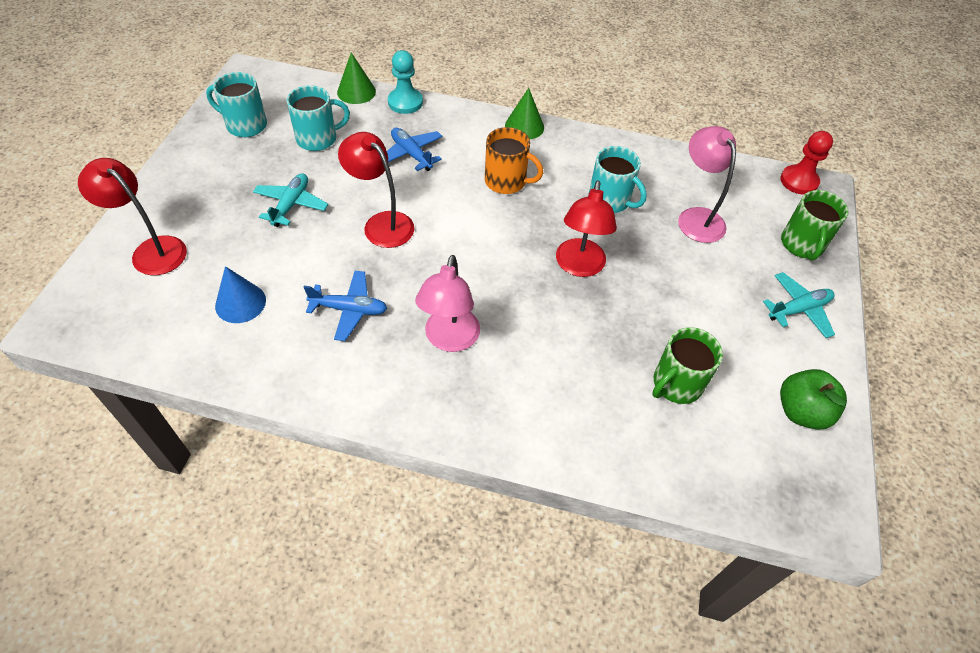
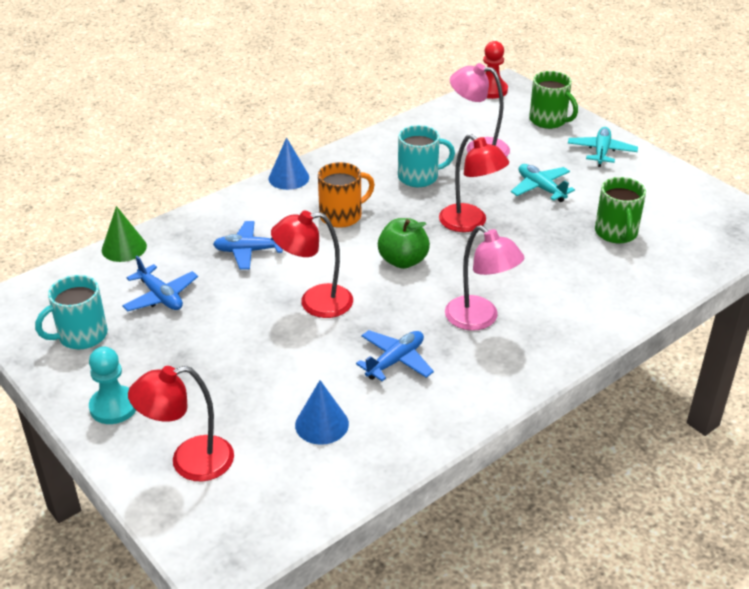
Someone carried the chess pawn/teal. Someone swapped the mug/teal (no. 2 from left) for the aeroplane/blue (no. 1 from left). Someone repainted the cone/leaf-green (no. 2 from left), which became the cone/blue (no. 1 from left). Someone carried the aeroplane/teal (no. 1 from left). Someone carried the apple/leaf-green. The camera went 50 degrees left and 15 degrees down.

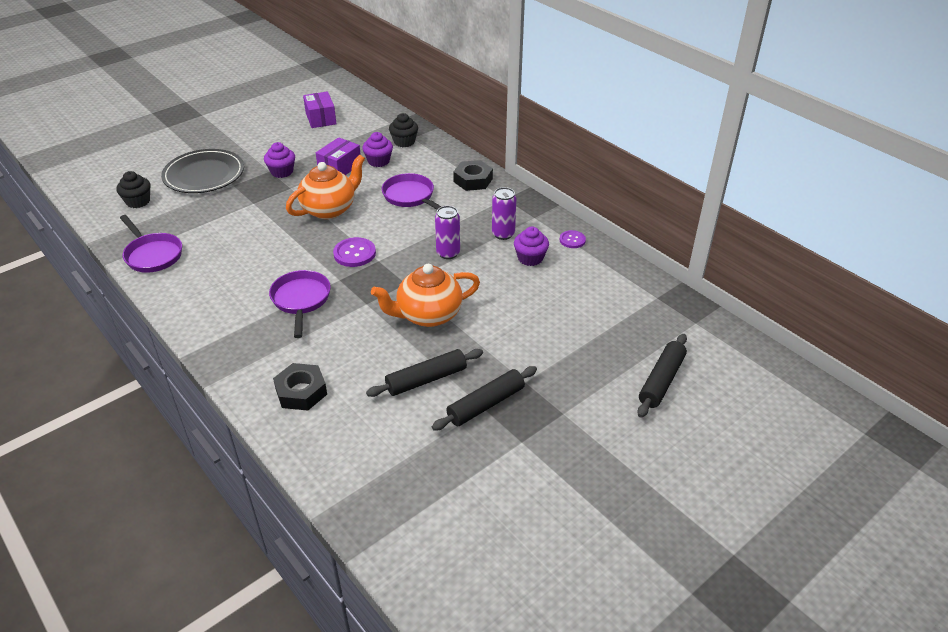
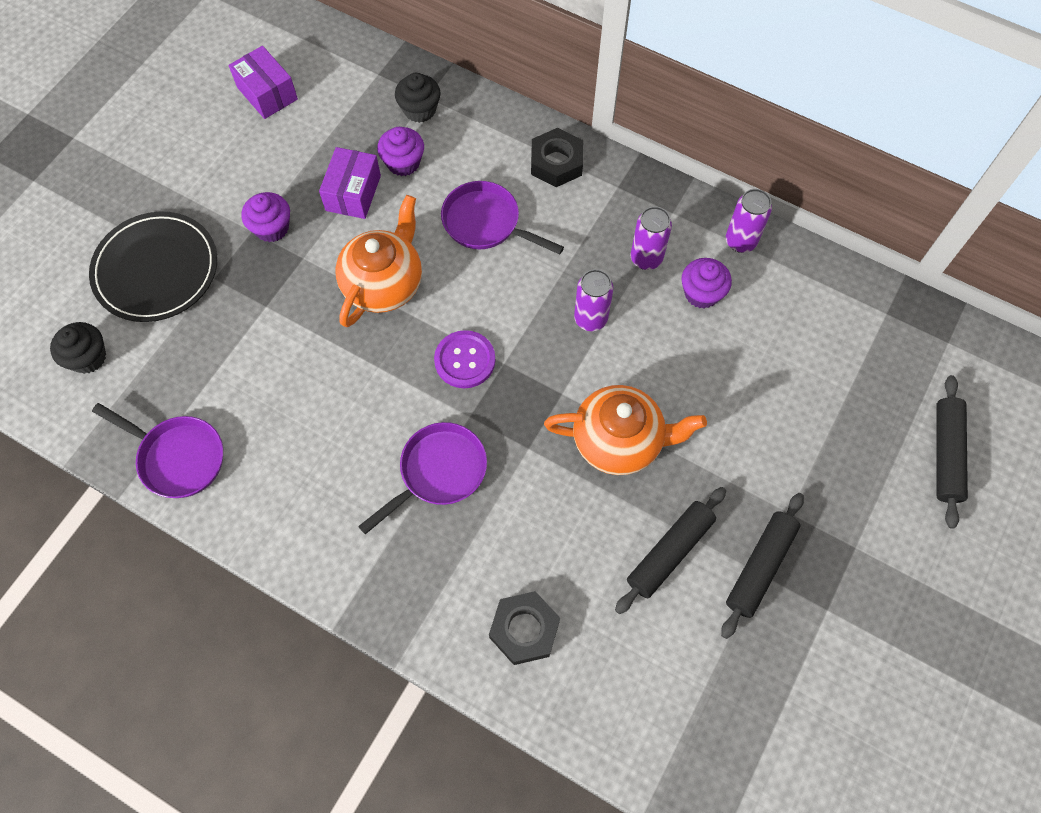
Someone swapped the shirt button/purple (no. 2 from left) for the soda can/purple (no. 3 from left). Someone rotated the teapot/orange (no. 2 from left) by 135 degrees counterclockwise. Someone rotated the frying pan/purple (no. 2 from left) by 75 degrees clockwise. The camera went 20 degrees left and 25 degrees up.

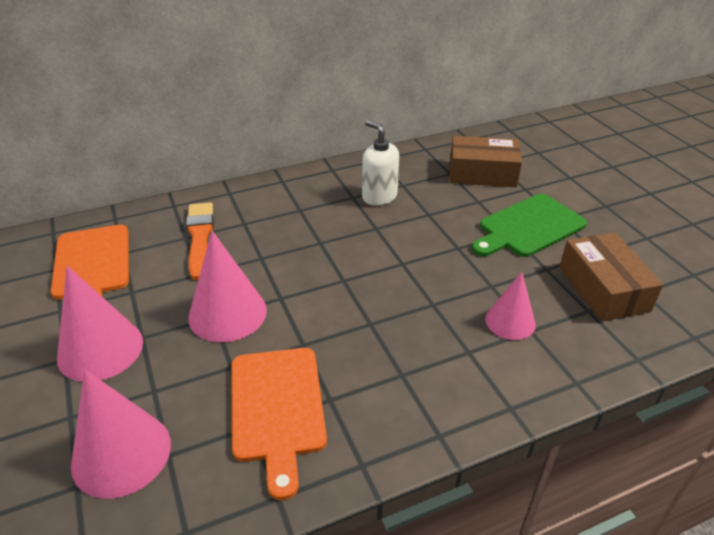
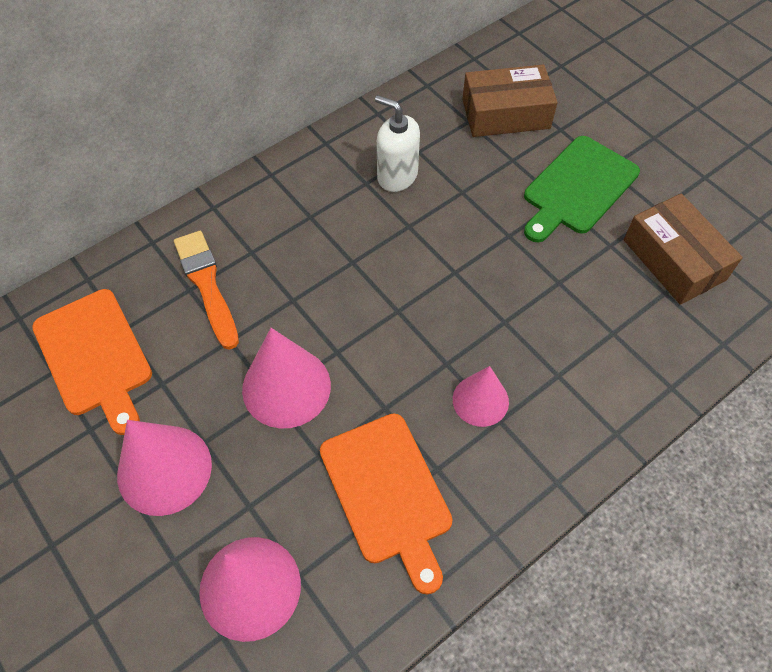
Someone carried the cone/pink (no. 4 from left). The camera went 15 degrees left and 20 degrees up.

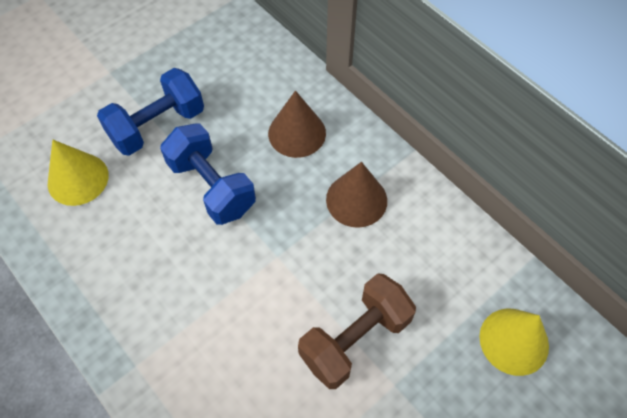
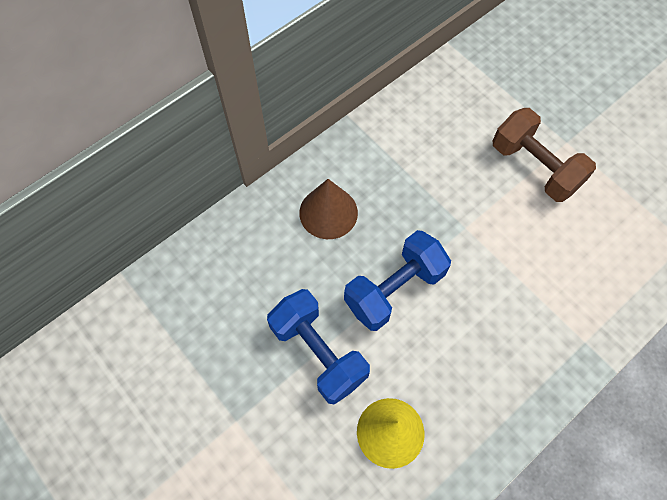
Someone took away the cone/russet (no. 2 from left). Someone took away the cone/golden (no. 2 from left). The camera went 90 degrees left and 5 degrees up.

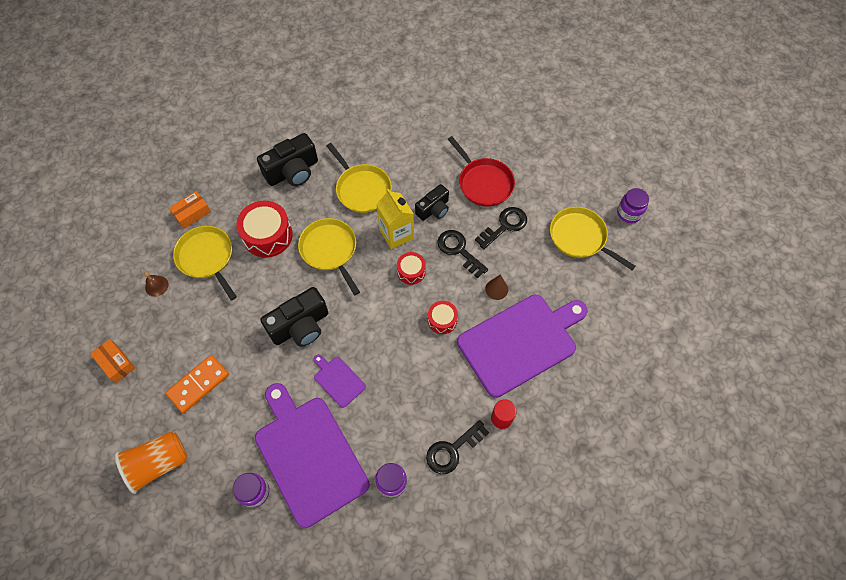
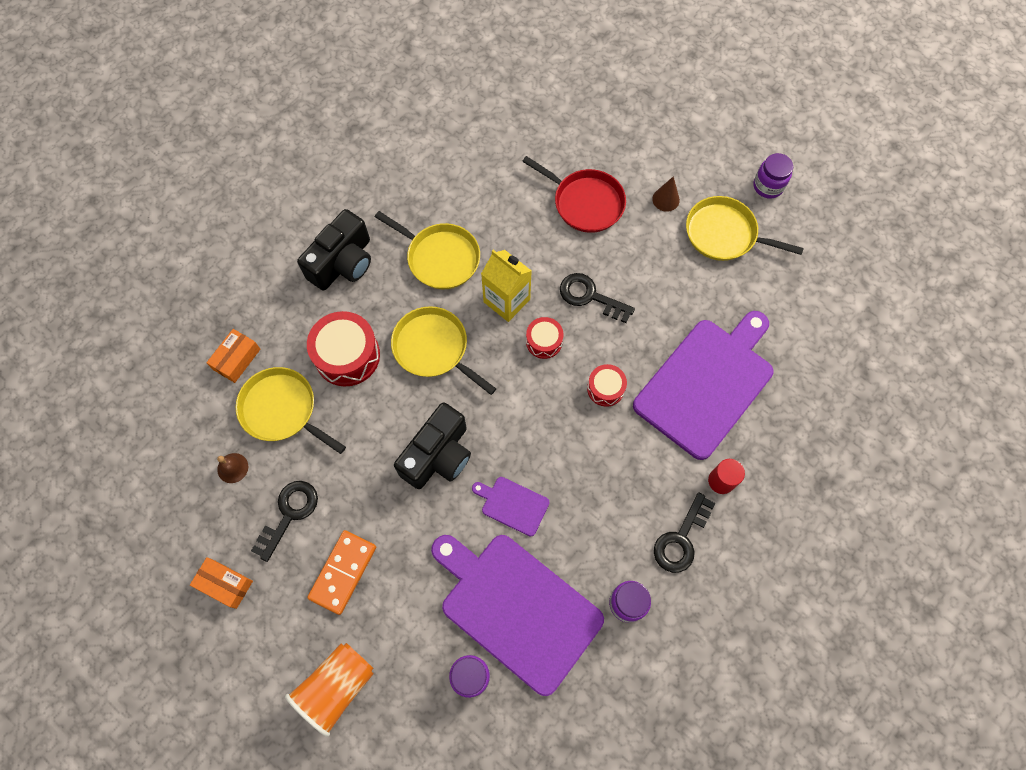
Someone took away the photo camera/ebony (no. 3 from left). Someone carried the door key/ebony (no. 3 from left in the first image). Someone carried the cone/russet. The camera went 20 degrees left and 5 degrees up.

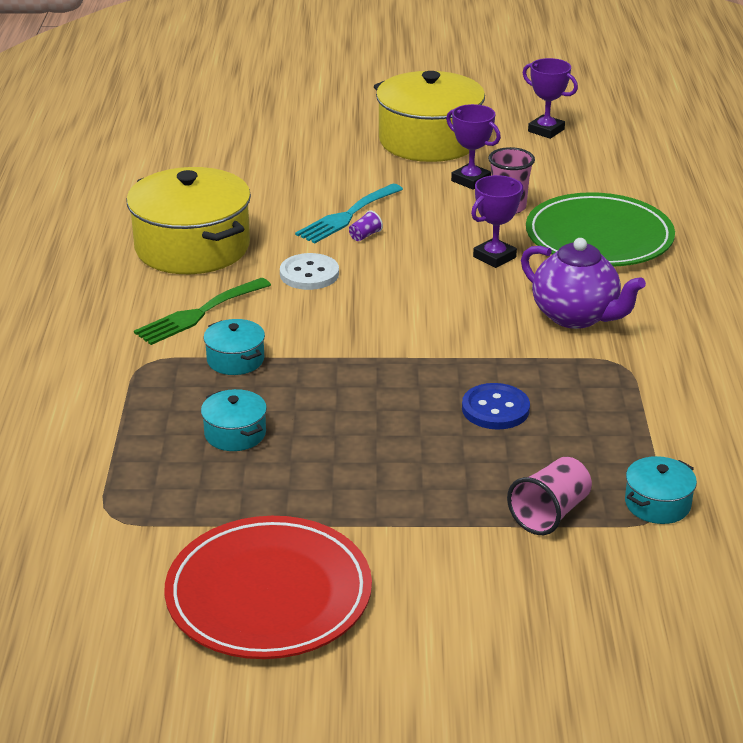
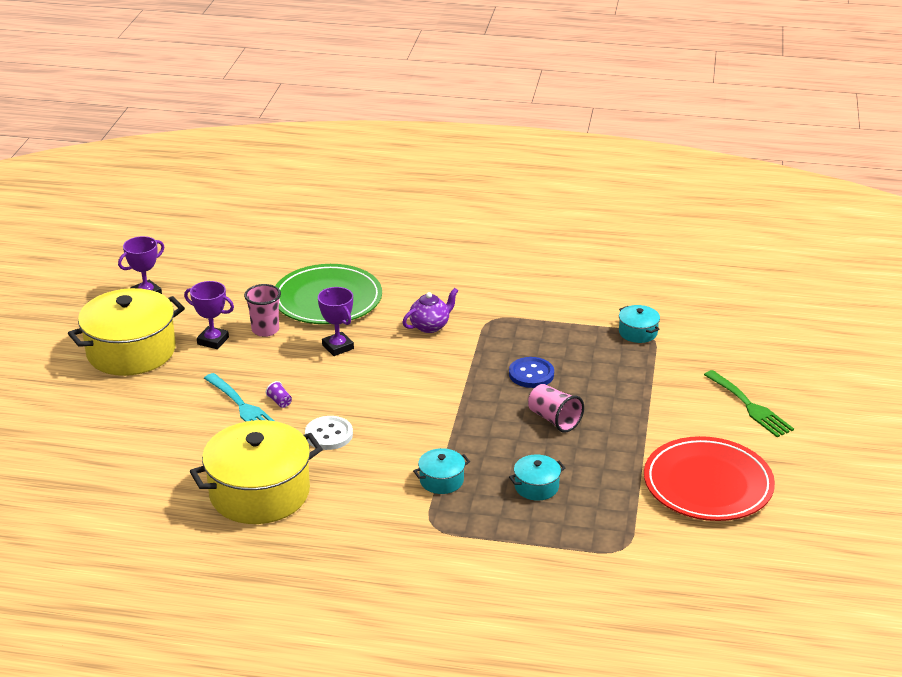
Someone rotated the trophy/purple (no. 1 from left in the first image) by 60 degrees clockwise. Someone scaled the teapot/purple by 0.66. Someone carried the table fork/leaf-green. Someone carried the beaker/pink (no. 2 from left). The camera went 80 degrees left and 0 degrees up.

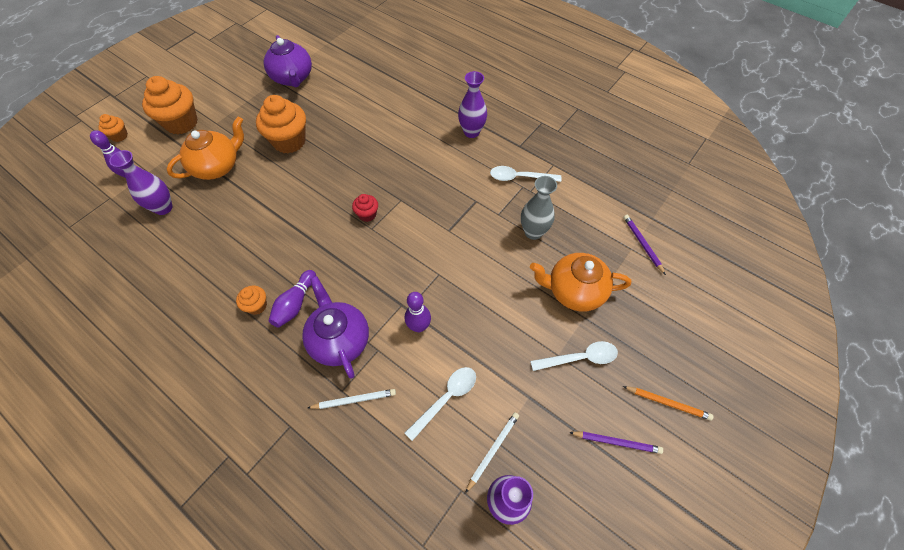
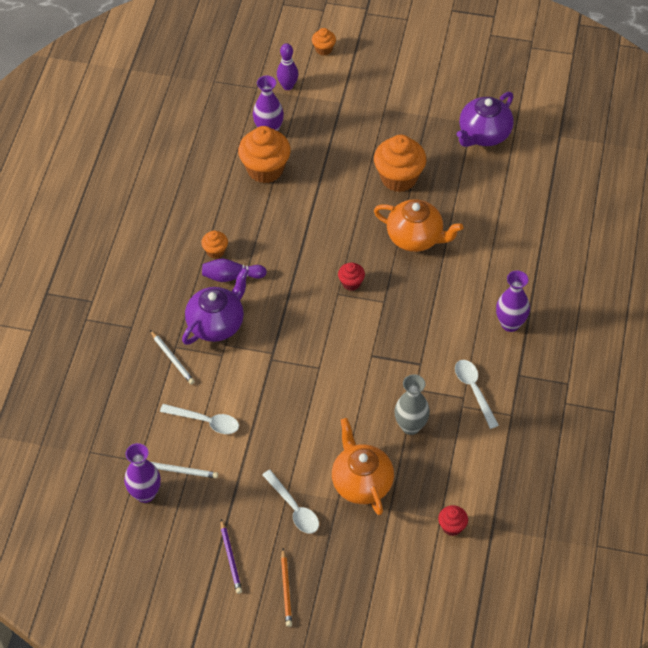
Someone carried the fairy cake/orange (no. 2 from left). Someone carried the teapot/orange (no. 1 from left in the first image). Someone swapped the pencil/purple (no. 2 from left) for the fairy cake/crimson (no. 2 from left). Someone took away the bowling pin/purple (no. 3 from left). The camera went 65 degrees right and 5 degrees down.

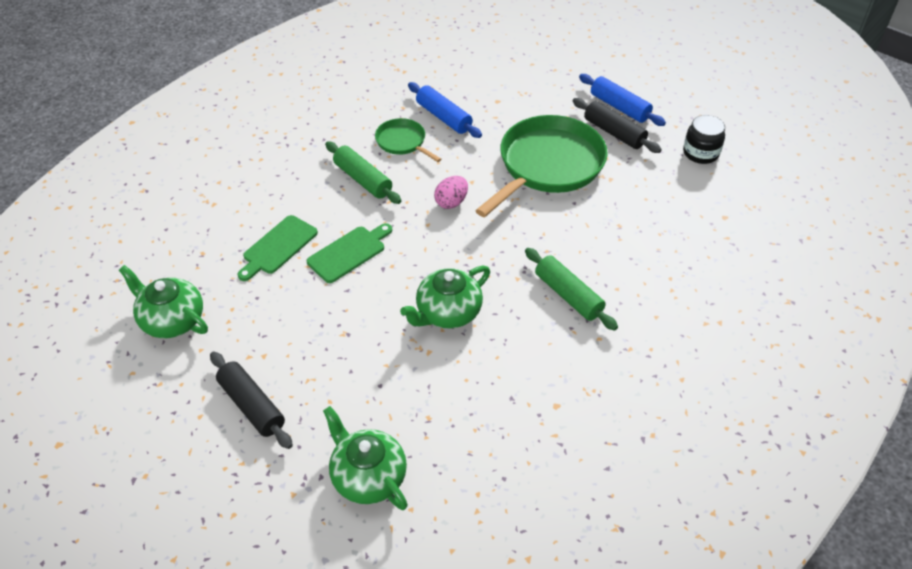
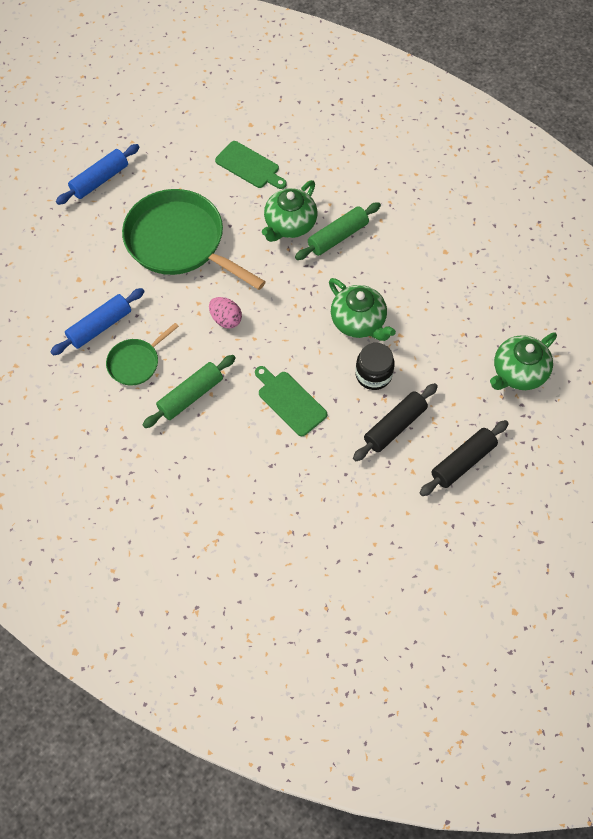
Someone carried the rolling pin/ebony (no. 2 from left in the first image). Someone carried the jam jar/ebony. Someone carried the chopping board/leaf-green (no. 1 from left). Someone carried the teapot/leaf-green (no. 1 from left). The camera went 90 degrees left and 15 degrees up.

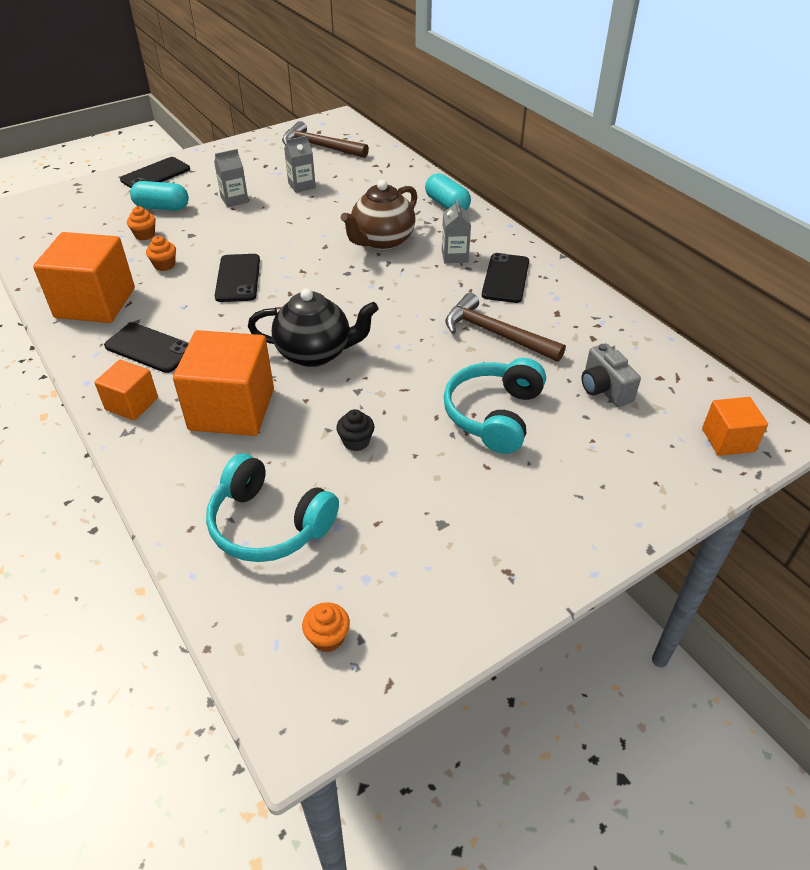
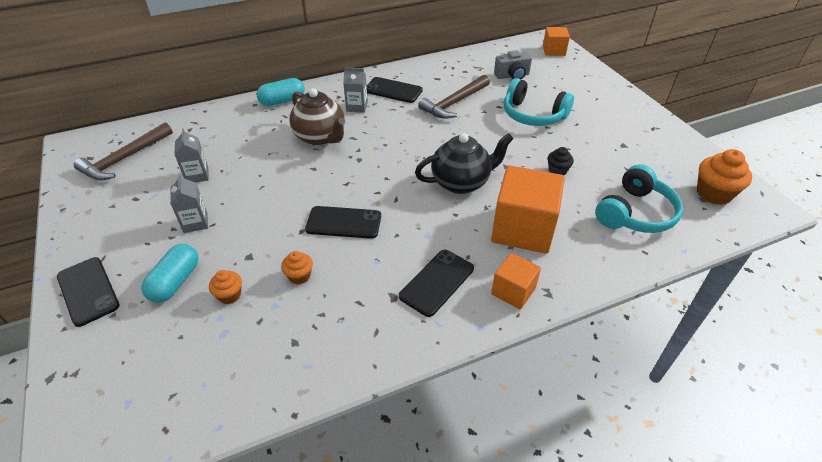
Someone took away the cube/orange (no. 1 from left). Someone rotated the teapot/ebony by 60 degrees clockwise. Someone scaled the fairy cake/orange (no. 3 from left) by 1.79. The camera went 80 degrees left and 0 degrees up.

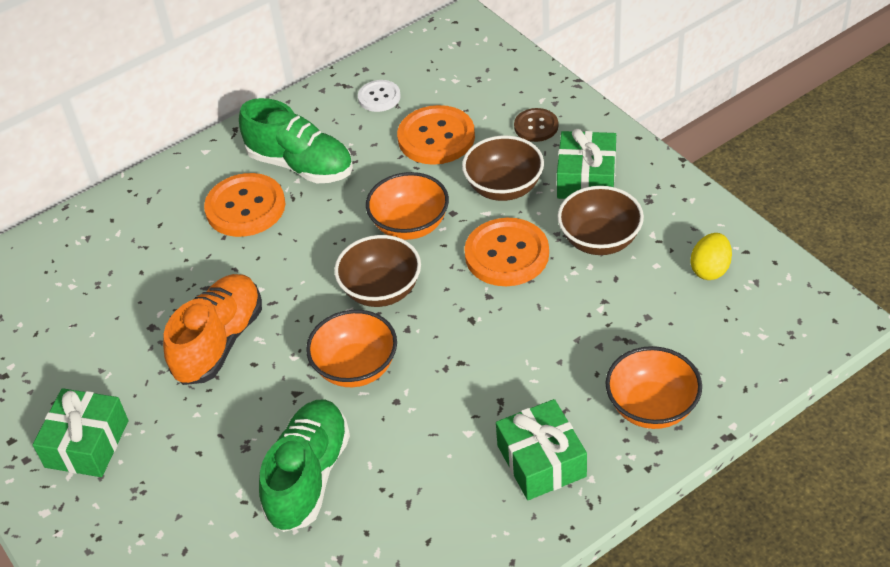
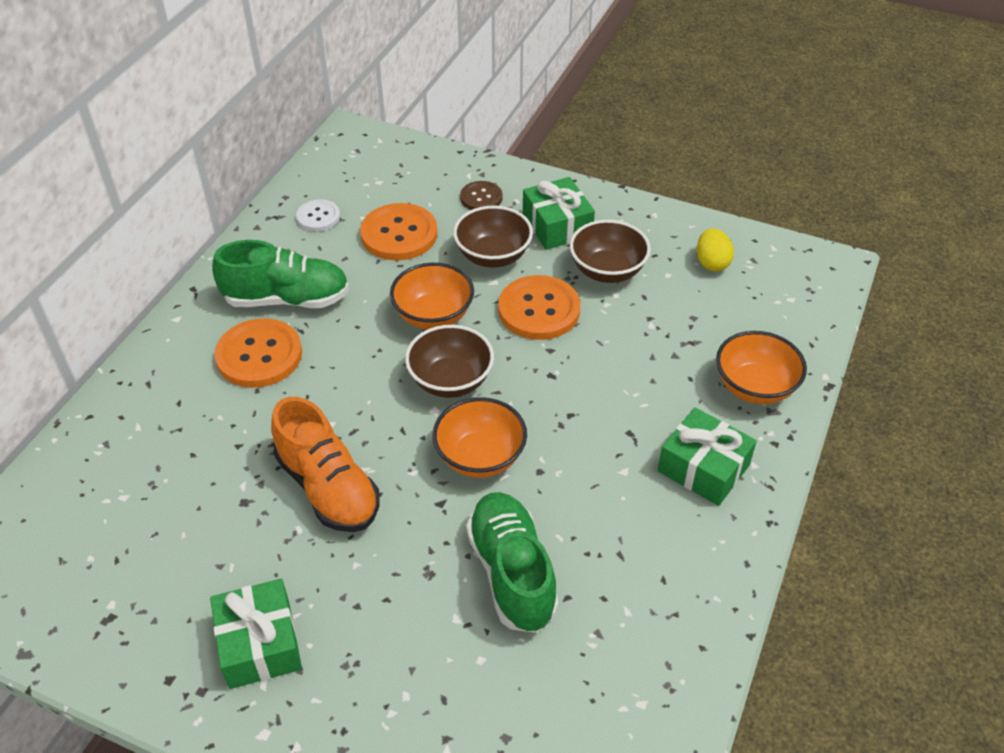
Someone rotated the sneaker/orange by 150 degrees clockwise. The camera went 35 degrees left and 0 degrees up.

